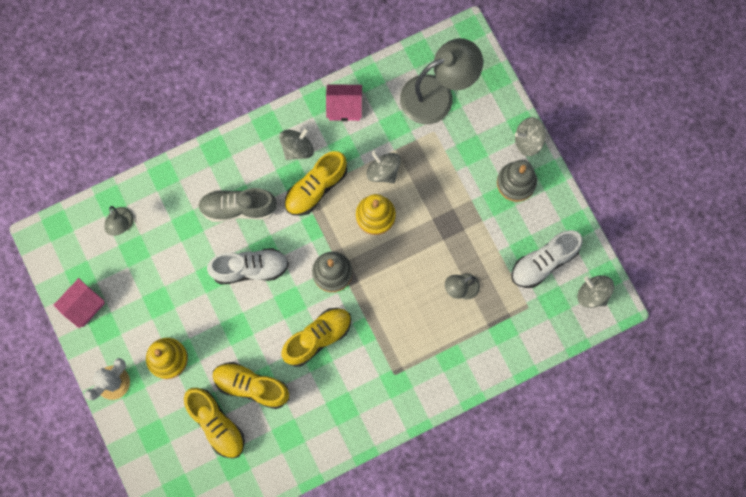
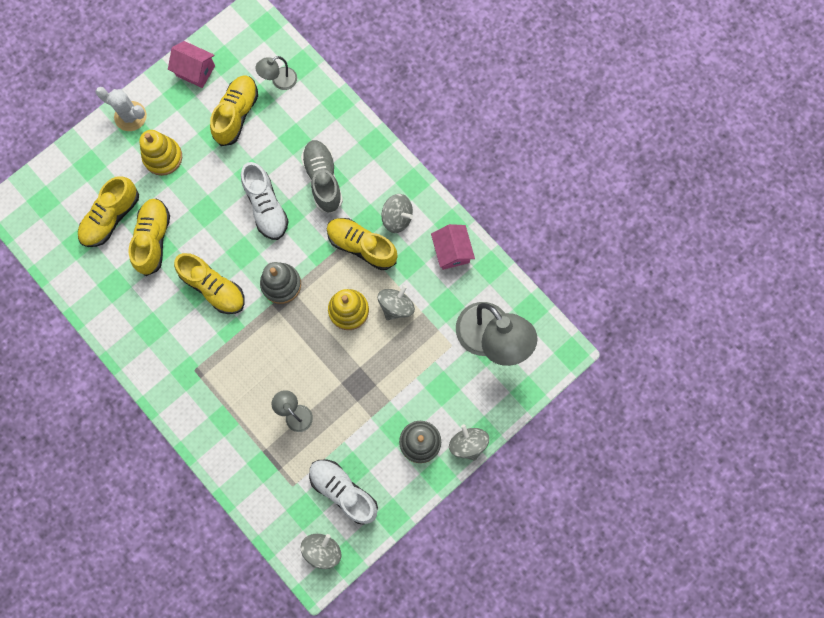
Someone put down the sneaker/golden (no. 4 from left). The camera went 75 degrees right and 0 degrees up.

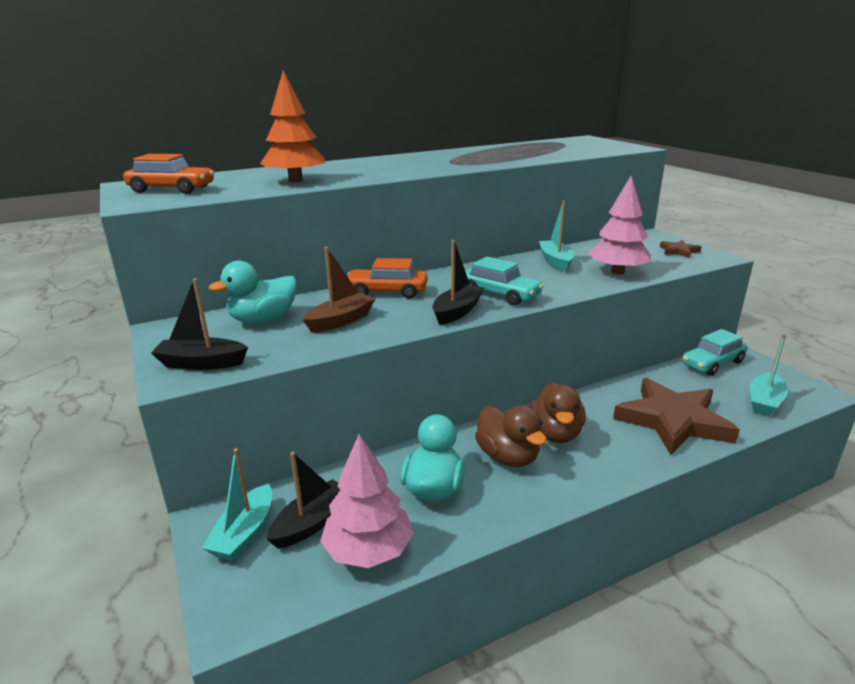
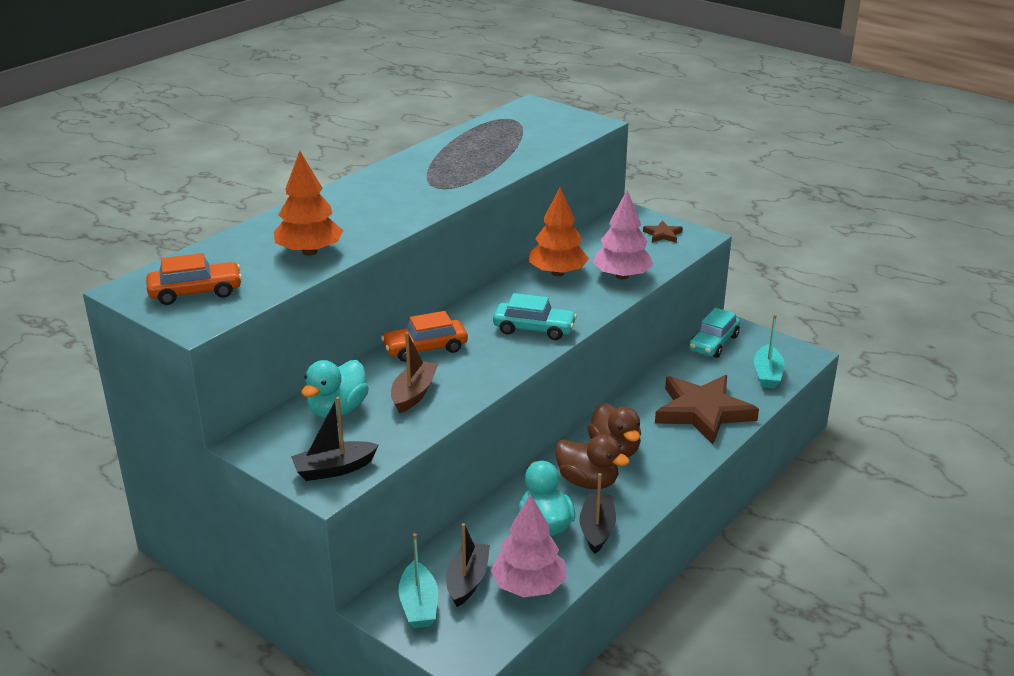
Someone swapped the sailboat/teal (no. 2 from left) for the fir tree/orange (no. 2 from left). Someone carried the sailboat/ebony (no. 3 from left). The camera went 25 degrees left and 5 degrees up.

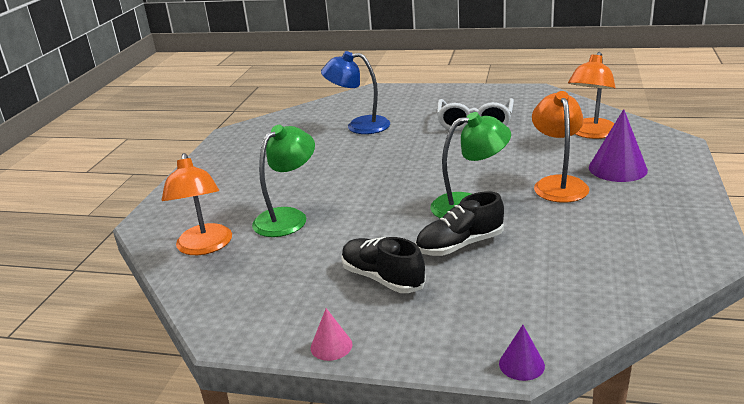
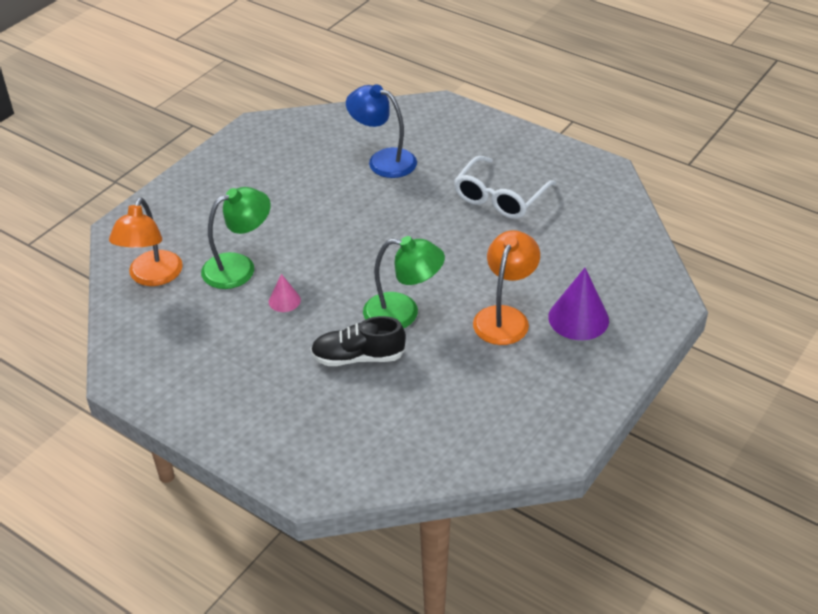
Someone took away the lamp/orange (no. 3 from left). Someone took away the sneaker/ebony (no. 1 from left). Someone carried the cone/pink. Someone took away the cone/purple (no. 1 from left). The camera went 20 degrees right and 15 degrees up.

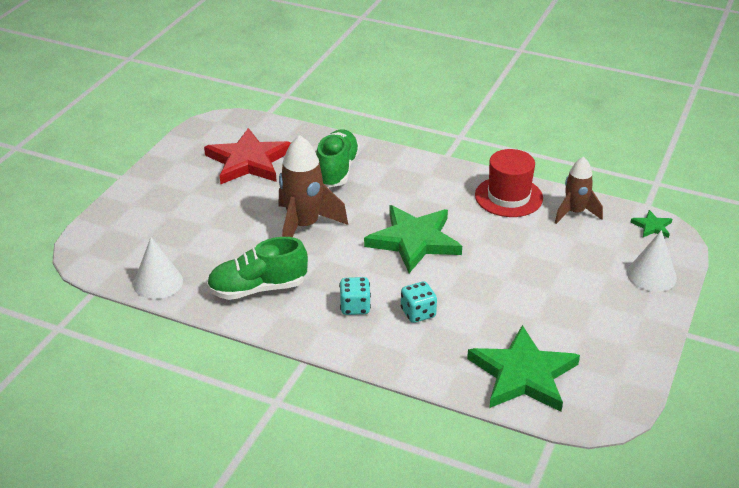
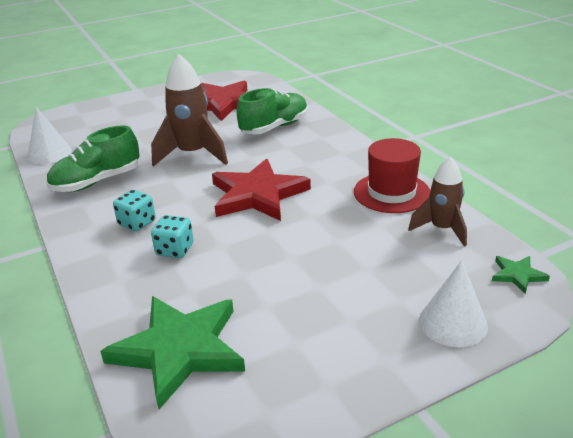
Someone repainted the five-pointed star/leaf-green (no. 1 from left), which became the five-pointed star/crimson (no. 2 from left). Someone rotated the sneaker/leaf-green (no. 1 from left) by 60 degrees counterclockwise. The camera went 40 degrees right and 5 degrees down.

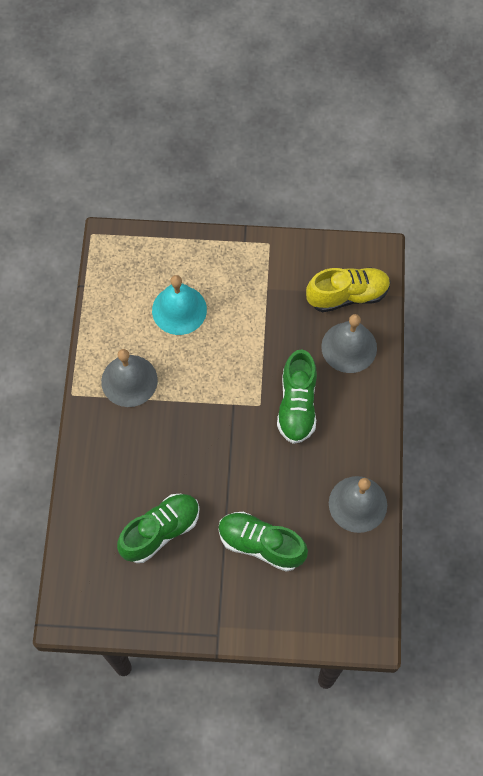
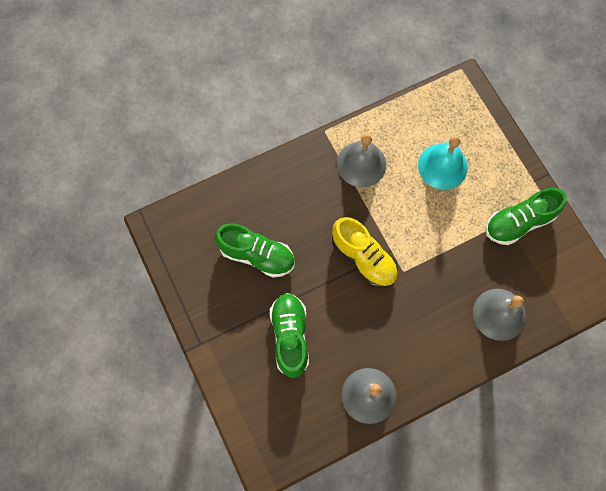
Someone carried the sneaker/golden. Someone carried the sneaker/leaf-green (no. 3 from left). The camera went 60 degrees right and 5 degrees up.

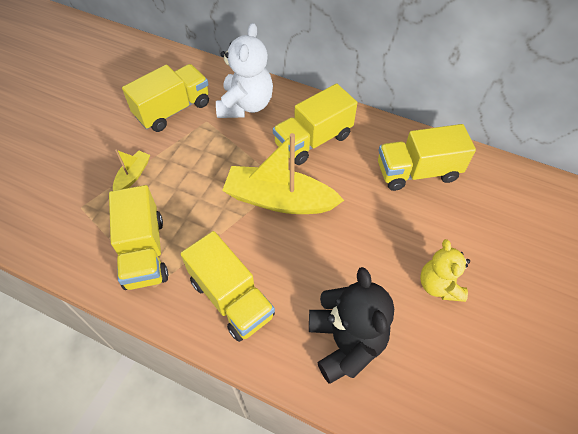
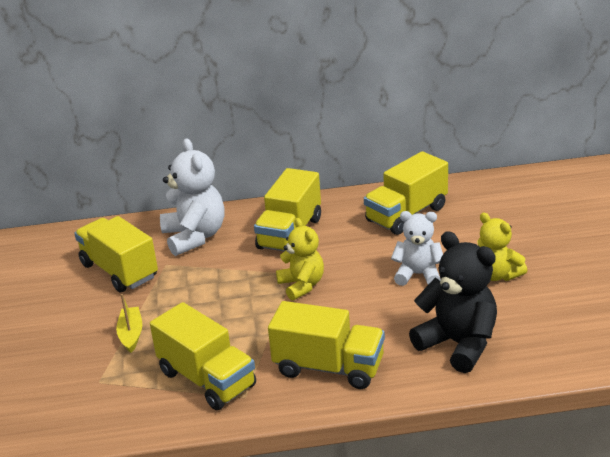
Someone rotated the lorry/golden (no. 2 from left in the first image) by 60 degrees counterclockwise. Someone swapped the sailboat/golden (no. 2 from left) for the teddy/golden (no. 1 from left). Someone put down the teddy/pure white (no. 2 from left). The camera went 30 degrees left and 25 degrees down.

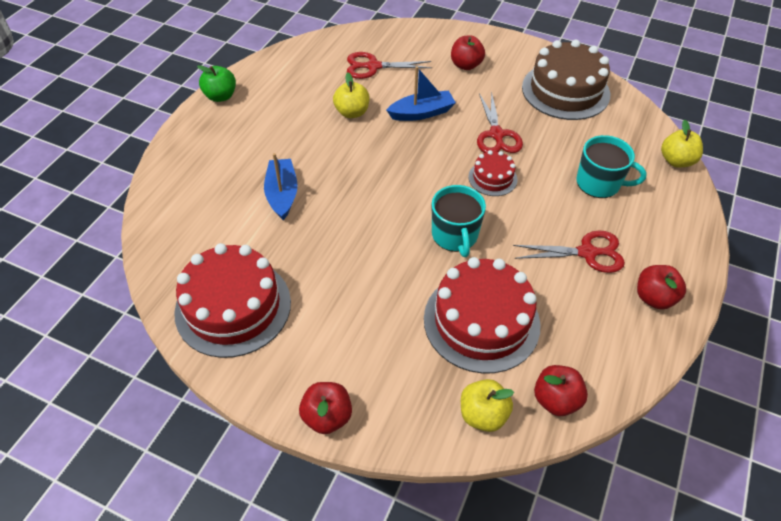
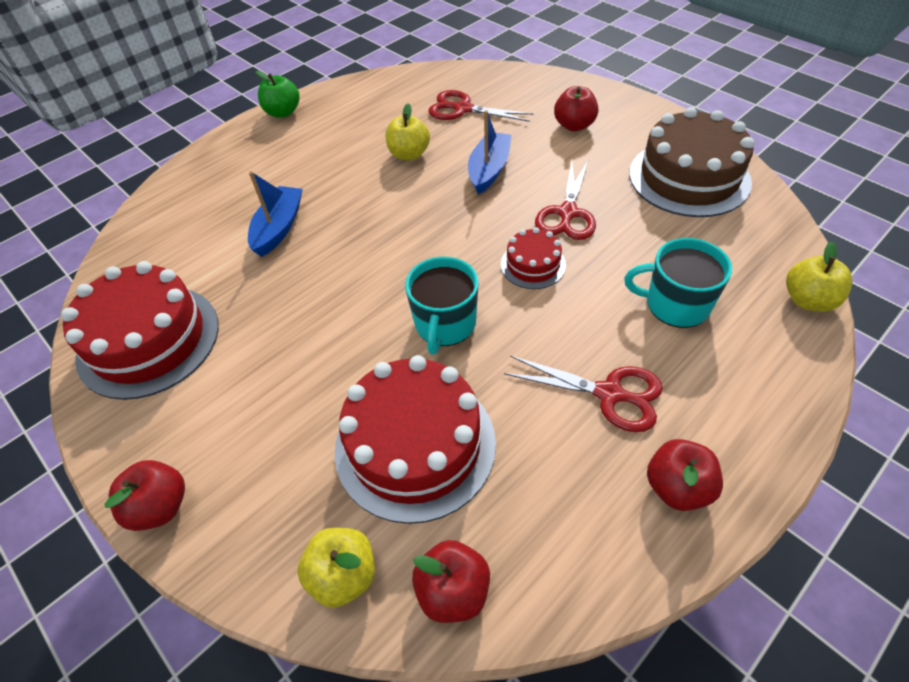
Someone rotated the sailboat/blue (no. 2 from left) by 75 degrees counterclockwise. Someone rotated the mug/teal (no. 2 from left) by 150 degrees clockwise. The camera went 25 degrees right and 0 degrees up.

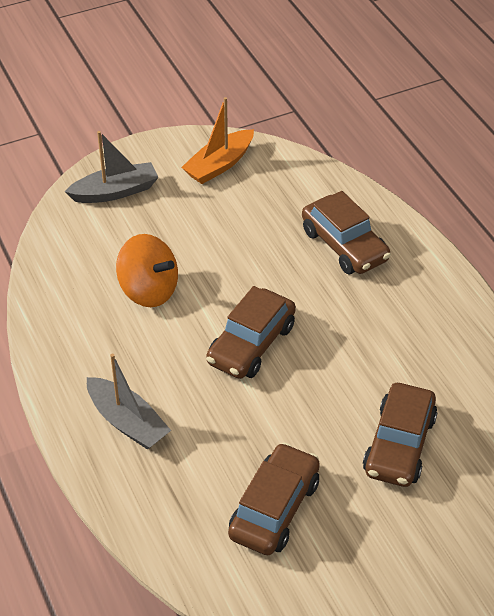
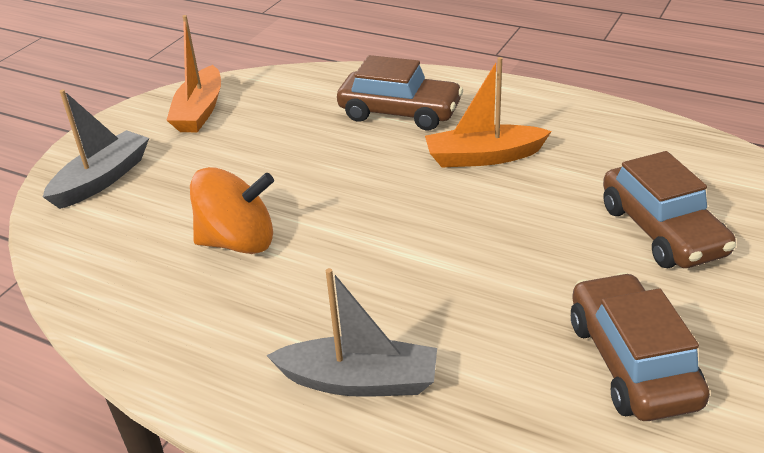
Someone took away the car/russet (no. 1 from left). Someone put down the sailboat/orange (no. 2 from left). The camera went 35 degrees left and 10 degrees down.

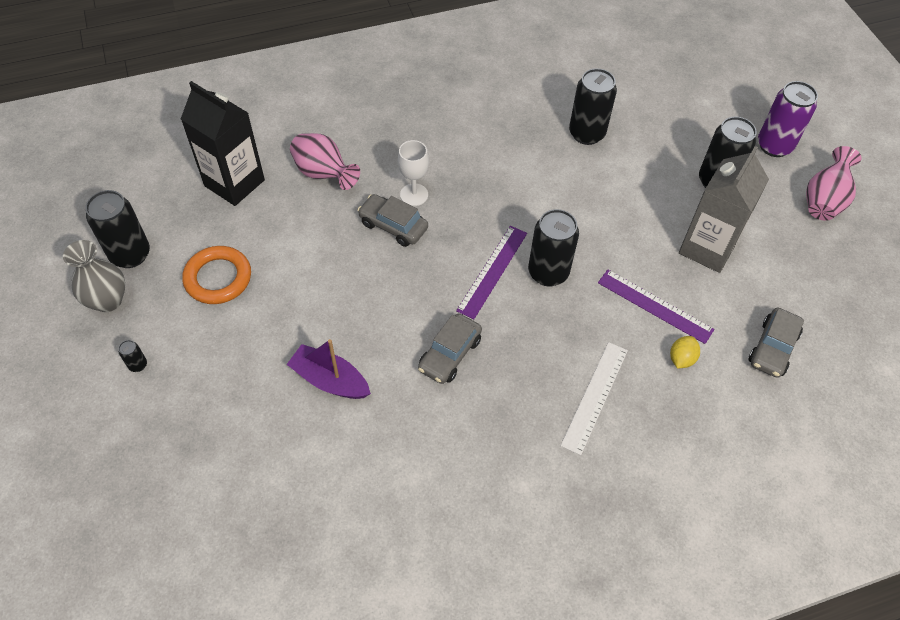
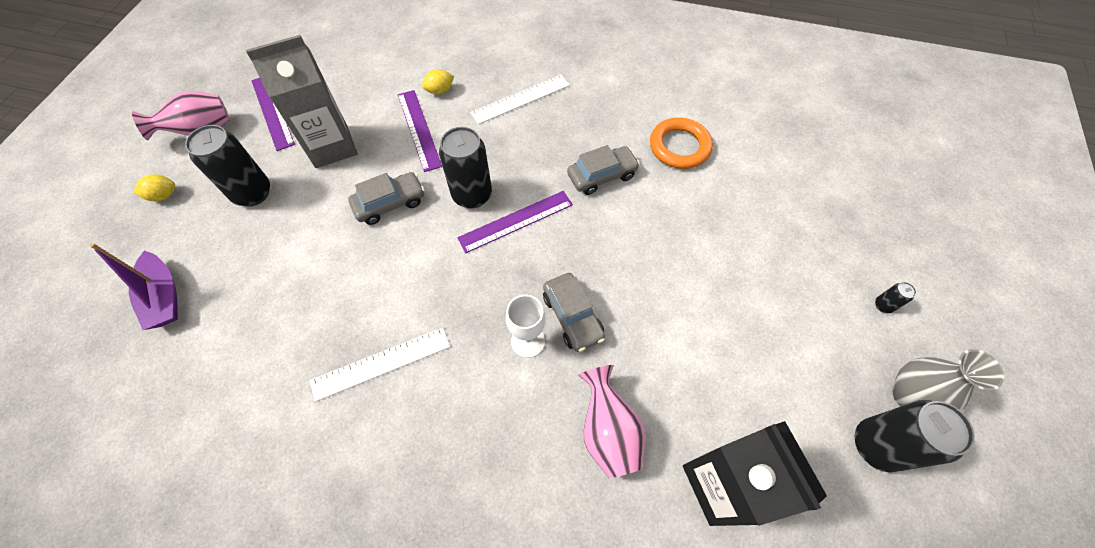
Someone took away the soda can/ebony (no. 4 from left). Someone swapped the soda can/purple for the lemon/golden (no. 1 from left). Someone carried the torus/orange. Someone carried the car/gray (no. 3 from left in the first image). Someone carried the sailboat/purple. Someone put down the ruler/purple (no. 1 from left). Someone put down the ruler/pure white (no. 1 from left). The camera went 145 degrees left and 5 degrees up.

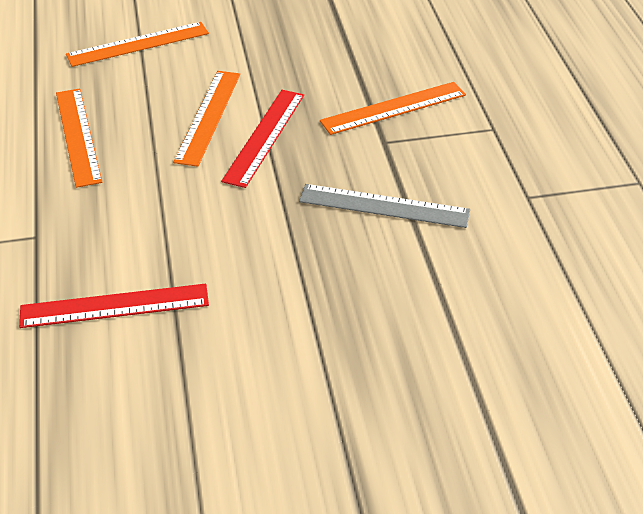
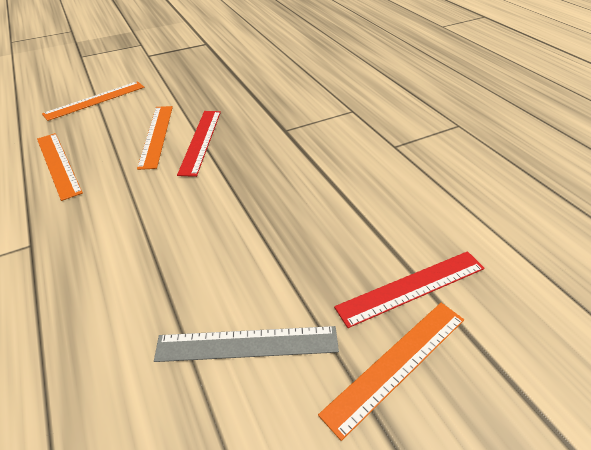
Someone carried the ruler/orange (no. 4 from left). Someone carried the ruler/gray. Someone carried the ruler/crimson (no. 1 from left in the first image). The camera went 15 degrees left and 0 degrees up.

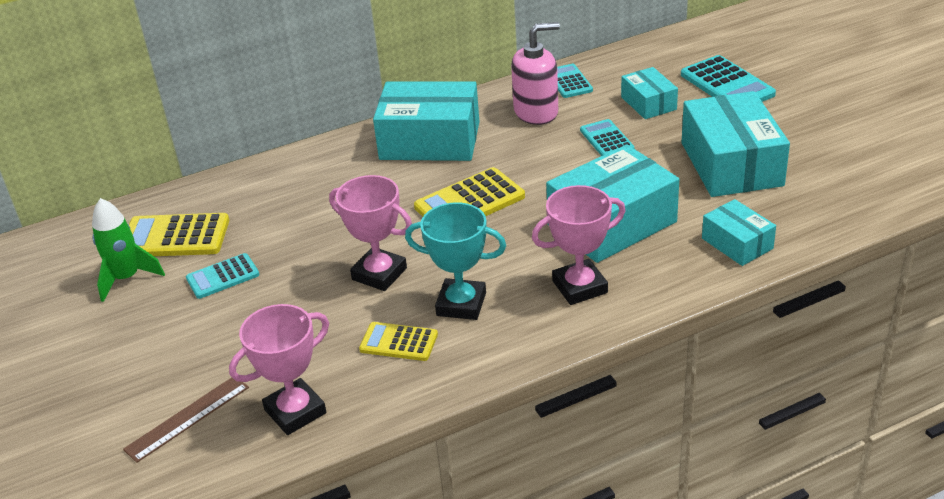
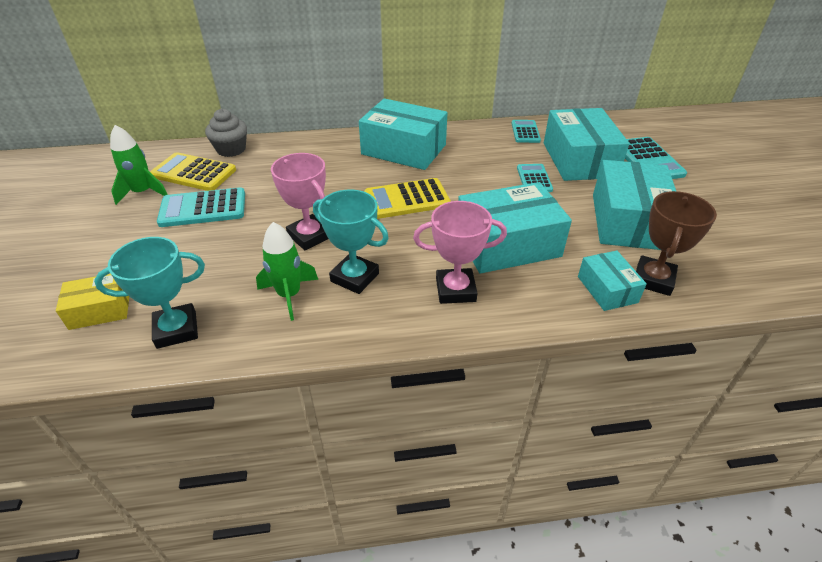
Someone took away the soap pump/pink. Someone scaled the package/teal (no. 3 from left) by 1.88. Someone scaled the adding machine/teal (no. 1 from left) by 1.61. Someone repainted the trophy/pink (no. 1 from left), which became the trophy/teal (no. 1 from left). Someone swapped the adding machine/golden (no. 2 from left) for the toy rocket/leaf-green (no. 2 from left). Someone swapped the ruler/russet for the package/golden. Someone put down the fairy cake/gray. Someone put down the trophy/russet. The camera went 15 degrees right and 5 degrees up.

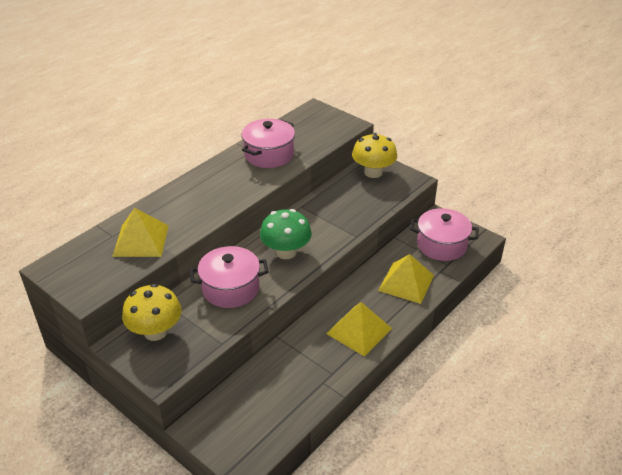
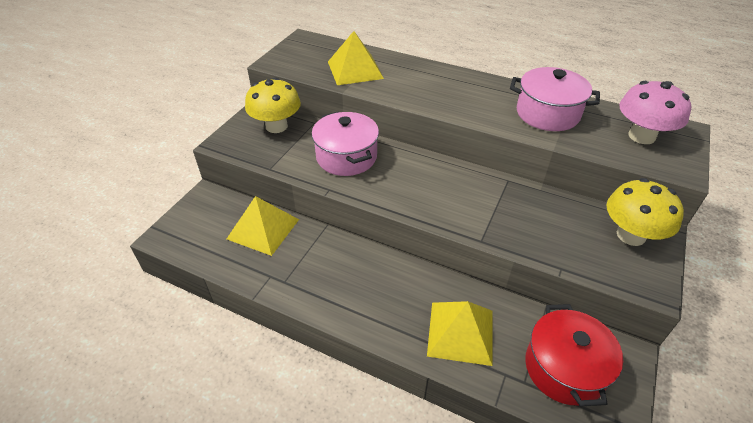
Someone repainted the stockpot/pink (no. 3 from left), which became the stockpot/crimson. Someone took away the fungus/leaf-green. Someone carried the pyramid shape/golden (no. 2 from left in the first image). Someone put down the fungus/pink. The camera went 75 degrees right and 5 degrees up.

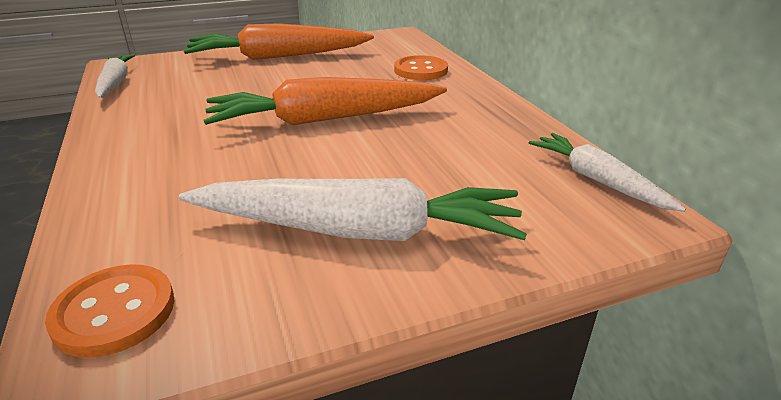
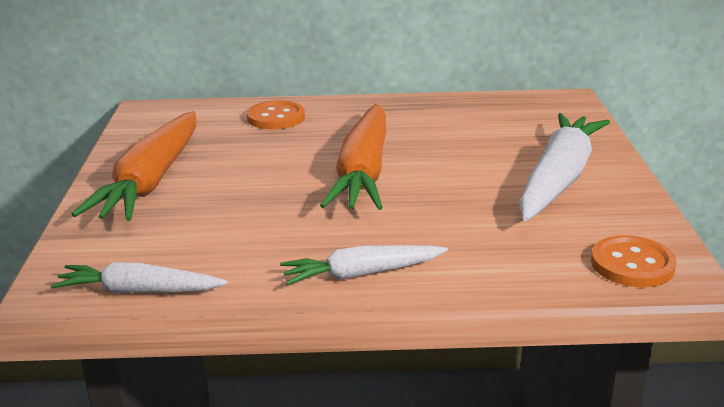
Someone carried the carrot/pure white (no. 3 from left in the first image). The camera went 70 degrees left and 5 degrees down.

